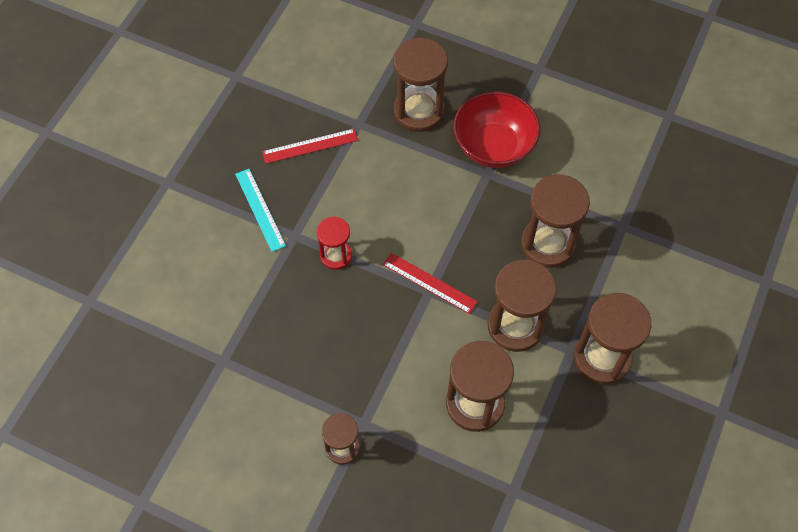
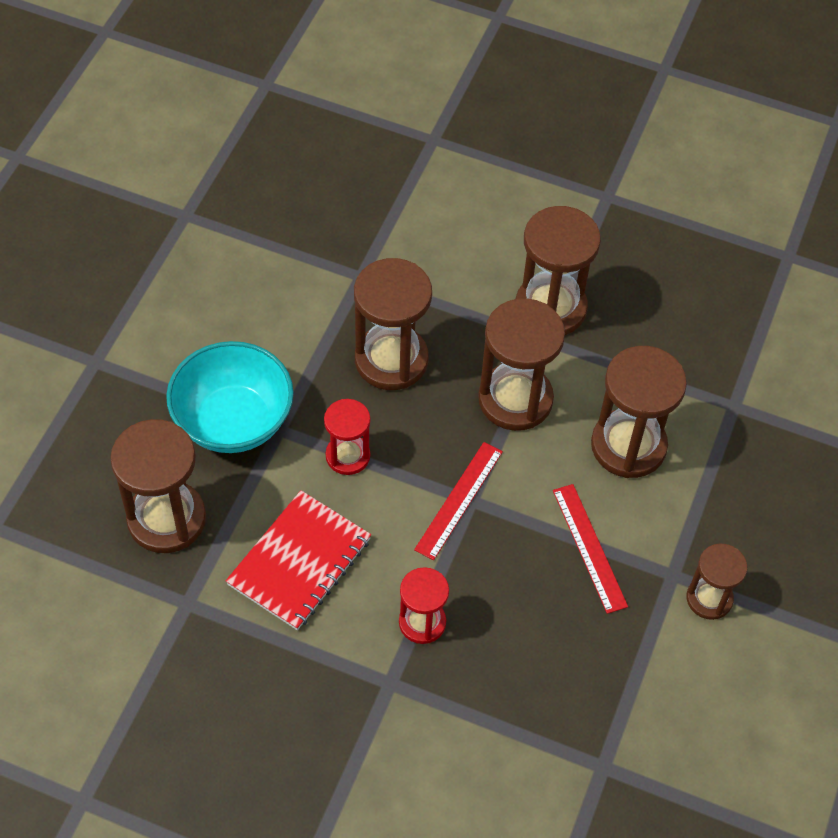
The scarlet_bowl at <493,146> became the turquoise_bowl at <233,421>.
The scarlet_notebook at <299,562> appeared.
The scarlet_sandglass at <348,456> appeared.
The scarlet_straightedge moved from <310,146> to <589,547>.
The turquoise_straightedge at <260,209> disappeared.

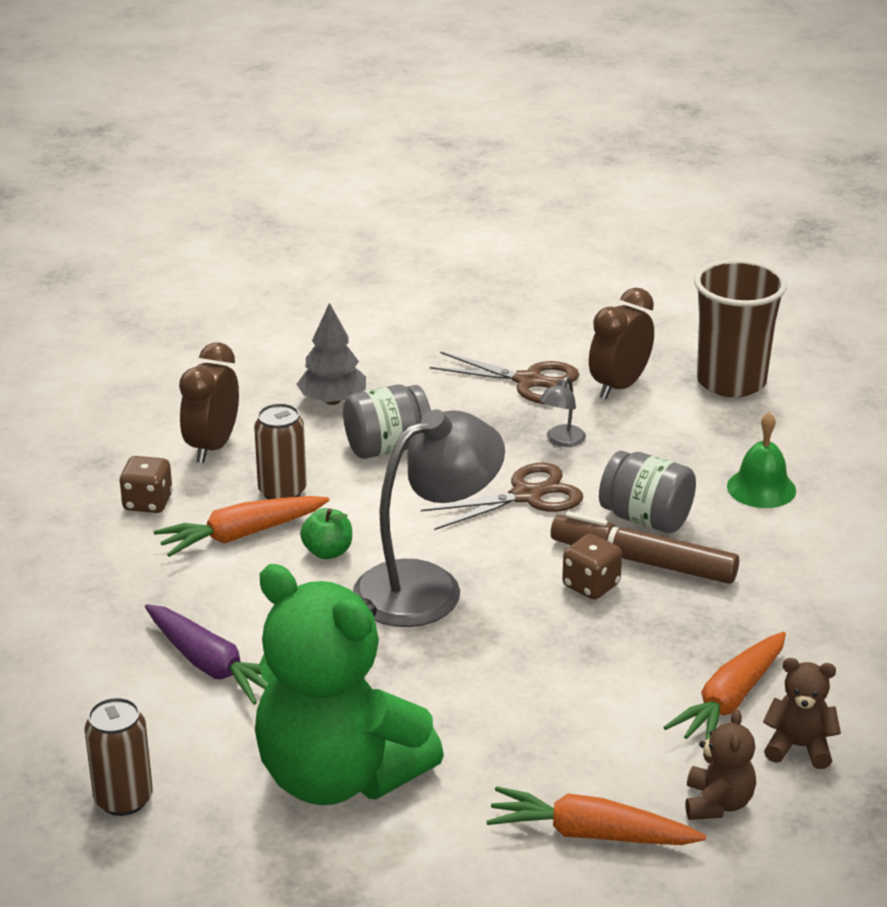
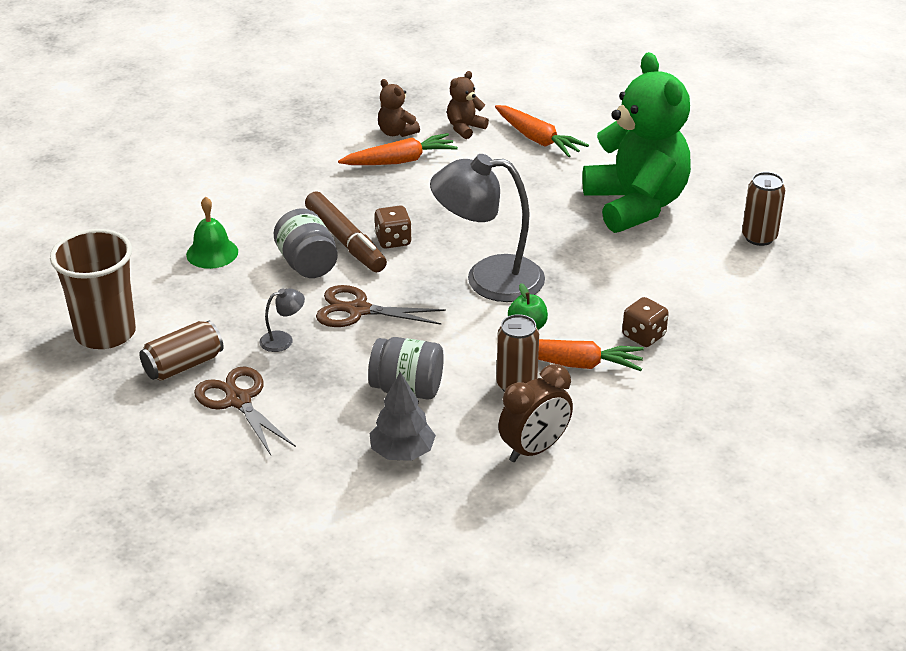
The brown_clock at <619,386> was replaced by the brown_tin at <183,365>.
The brown_dice moved from <148,503> to <643,336>.
The violet_carrot at <211,665> disappeared.

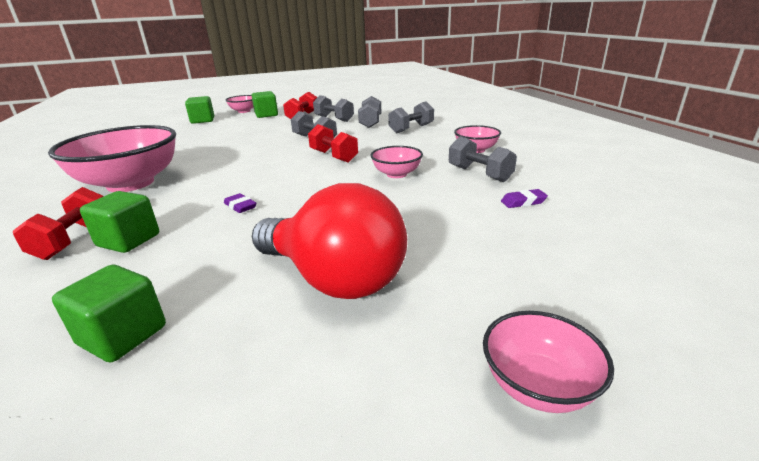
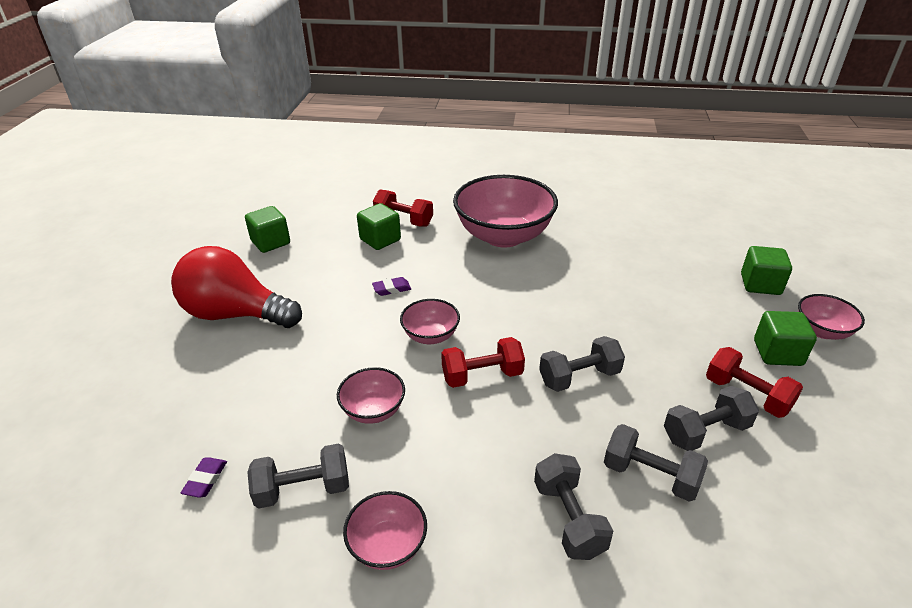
The scarlet_bulb at <334,278> turned 45 degrees clockwise.
The rose-pink_bowl moved from <537,385> to <430,336>.

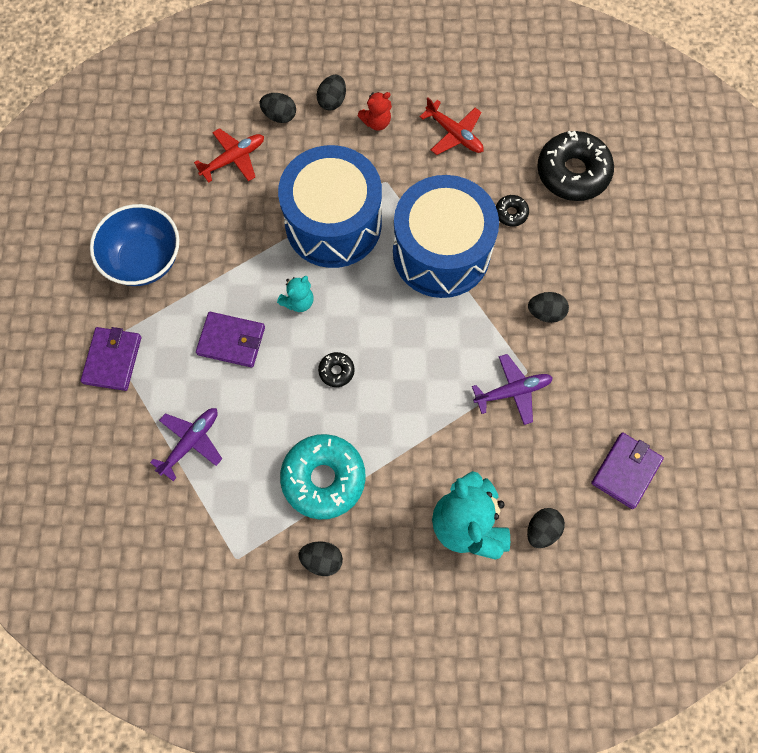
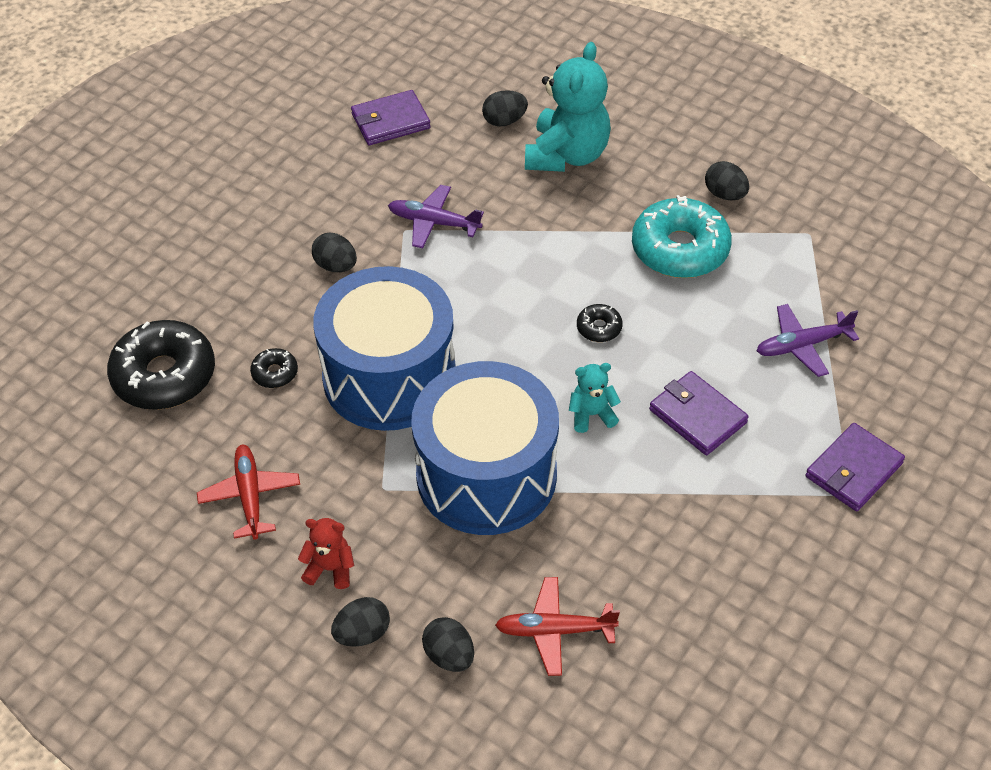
The royal_blue_bowl at <144,260> disappeared.

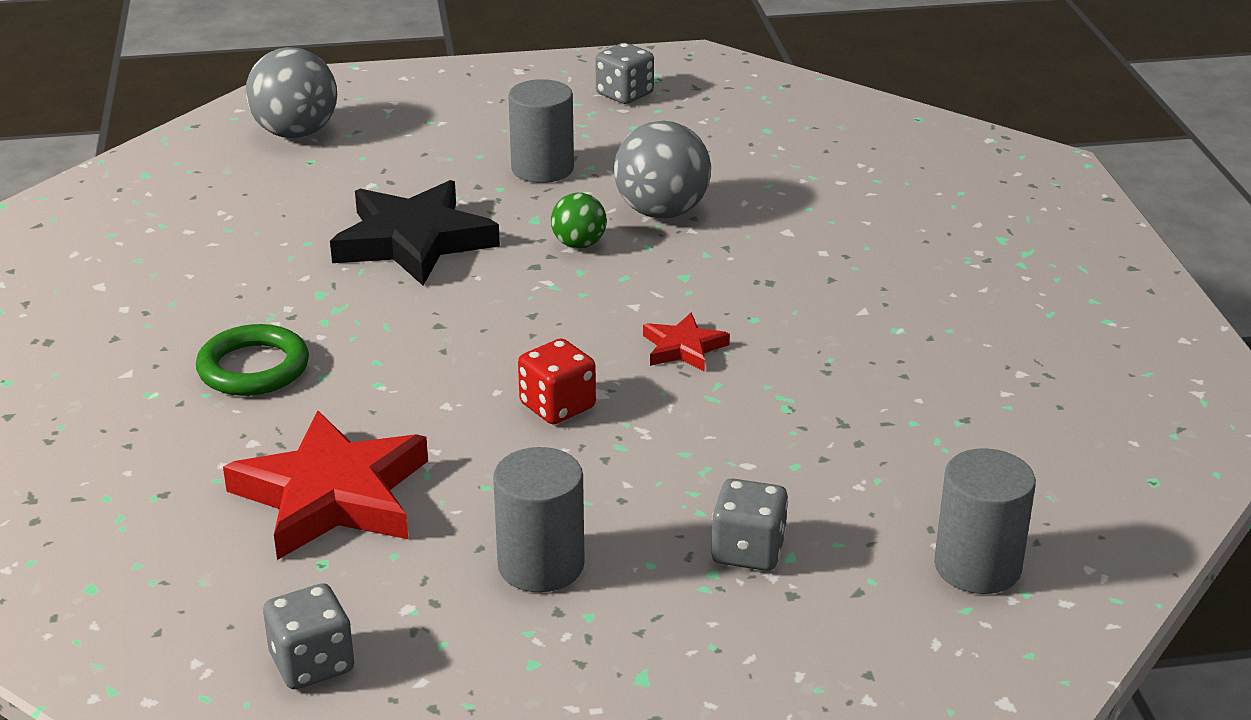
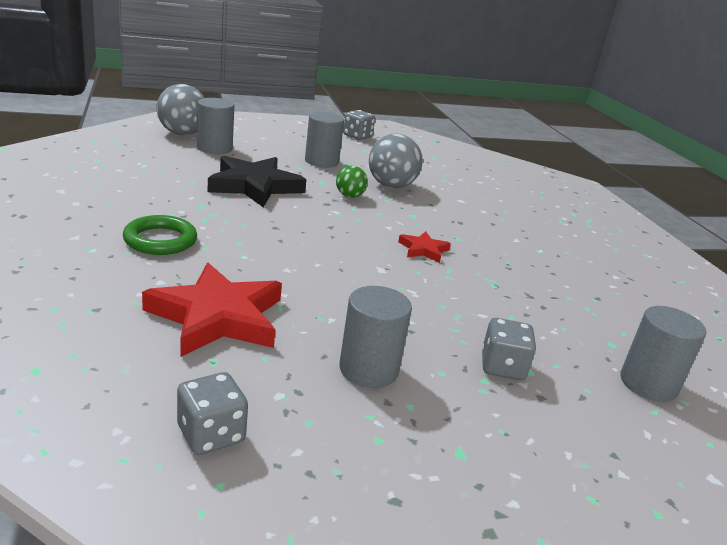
The grey_solid_cylinder at <214,148> appeared.
The scarlet_dice at <557,406> disappeared.

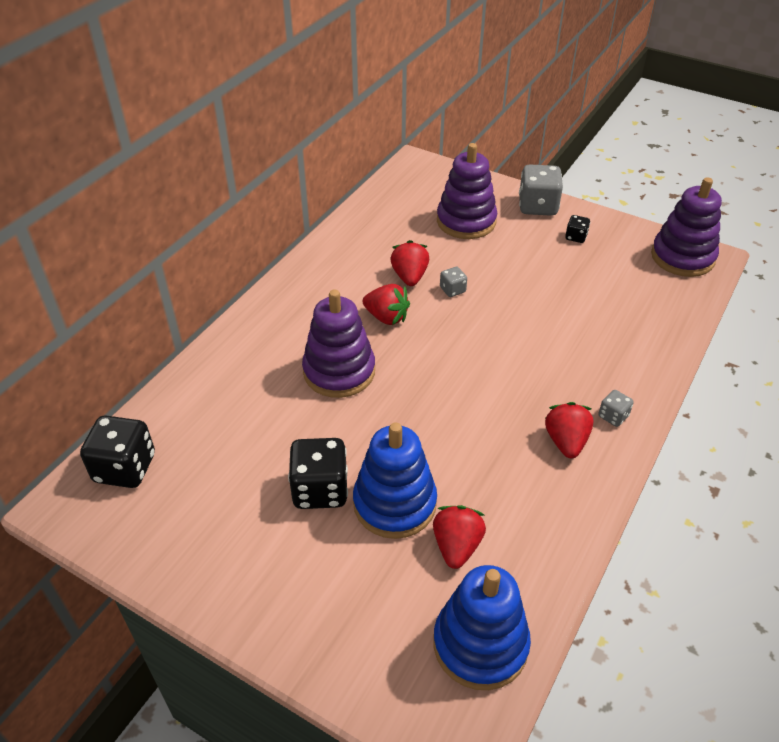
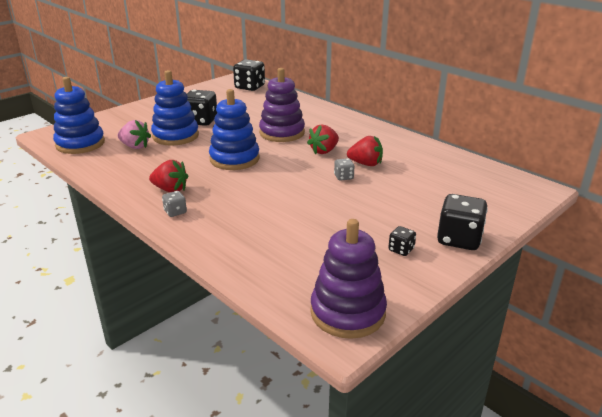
The scarlet_toy_strawberry at <456,546> became the rose-pink_toy_strawberry at <135,146>.
The royal_blue_stacking_toy at <234,159> appeared.
The grey_dice at <537,206> became the black_dice at <459,239>.
The violet_stacking_toy at <466,221> disappeared.

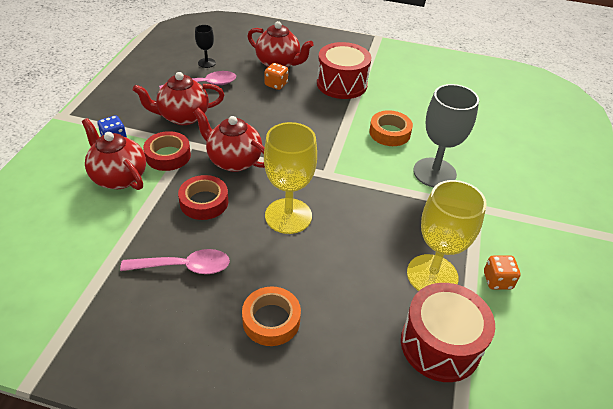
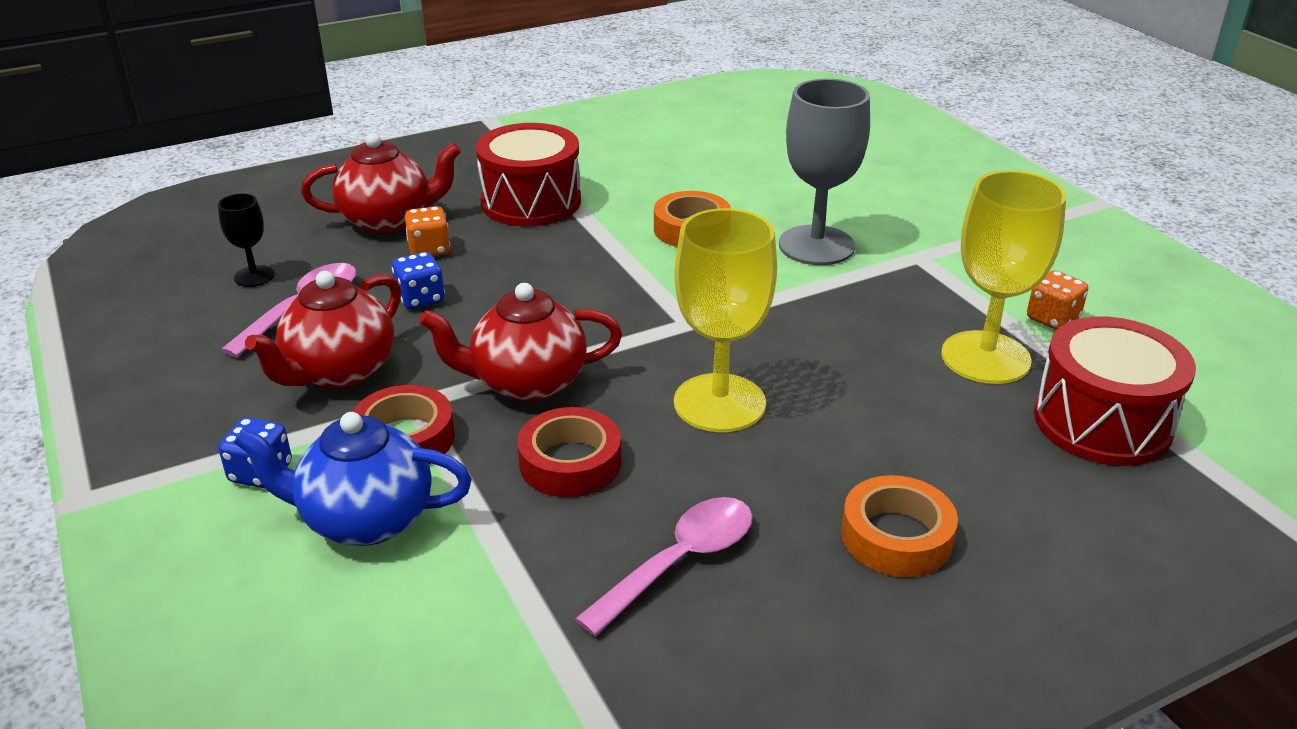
The scarlet_tea_pot at <119,177> became the royal_blue_tea_pot at <365,520>.
The royal_blue_dice at <420,299> appeared.

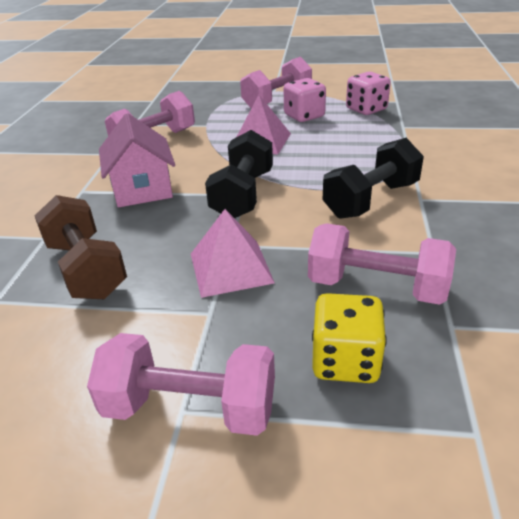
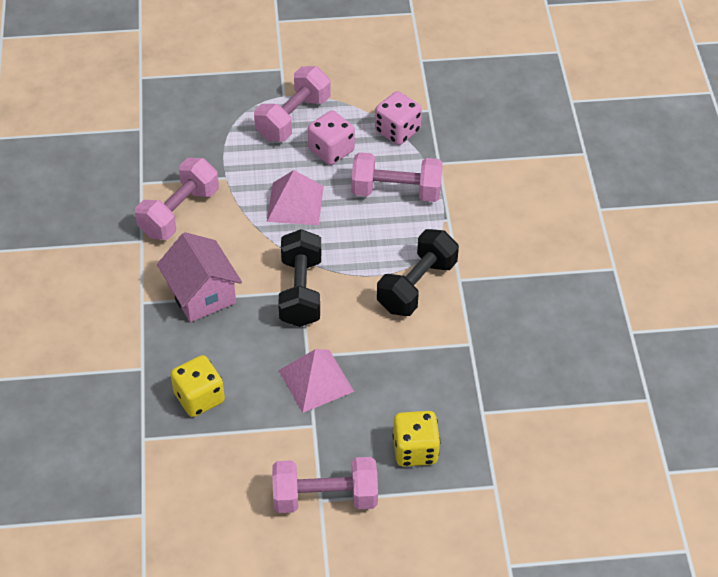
The brown_hand_weight at <86,269> was replaced by the bright_yellow_dice at <199,398>.
The rose-pink_hand_weight moved from <376,287> to <396,191>.

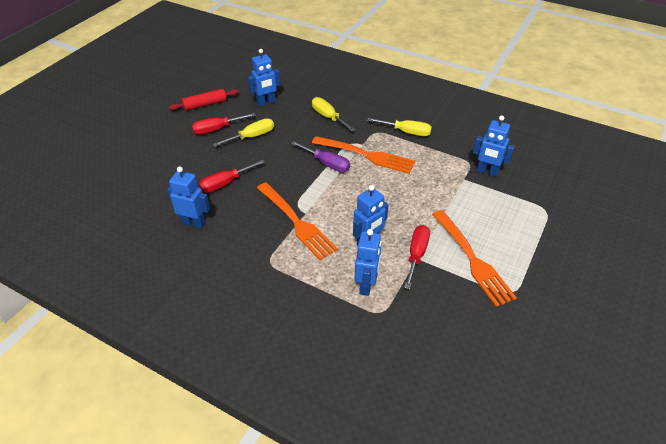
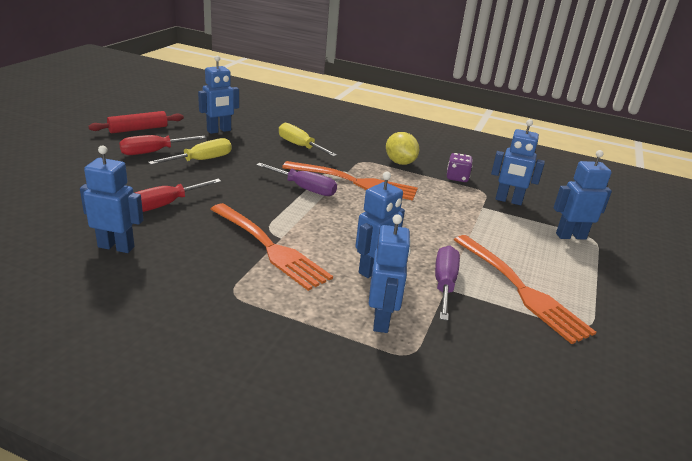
The bright_yellow_flat_screwdriver at <406,132> was replaced by the bright_yellow_citrus_fruit at <400,162>.
The scarlet_flat_screwdriver at <416,255> became the violet_flat_screwdriver at <444,284>.
The violet_dice at <457,178> appeared.
The royal_blue_toy_robot at <570,236> appeared.

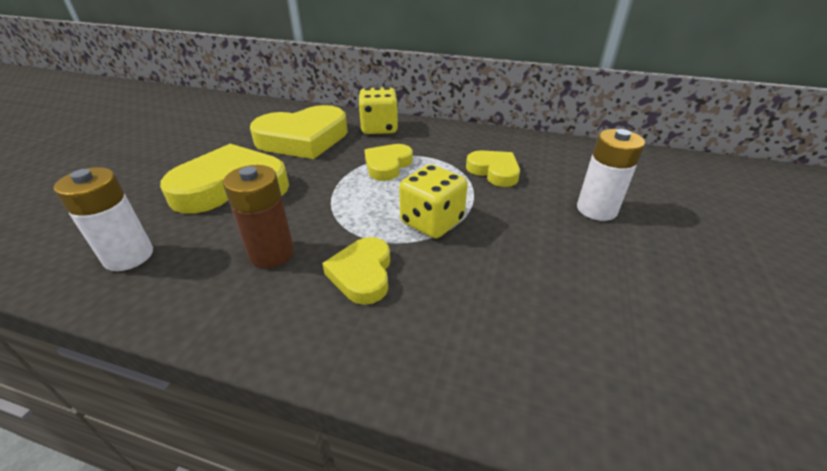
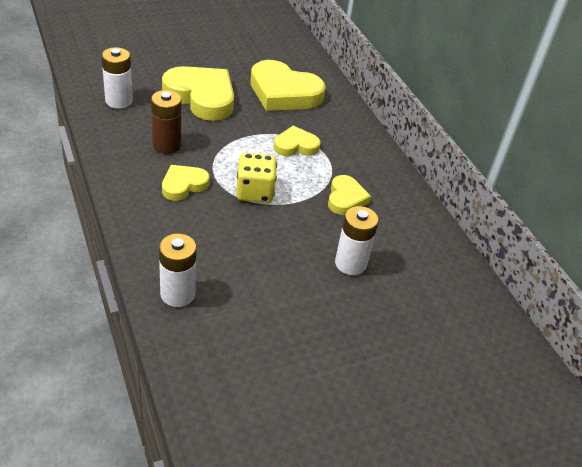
The white_power_cell at <177,294> appeared.
The bright_yellow_dice at <379,128> disappeared.

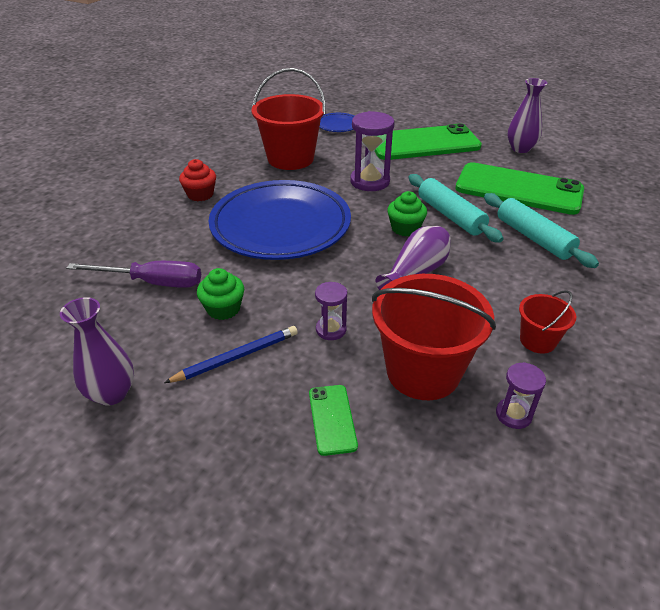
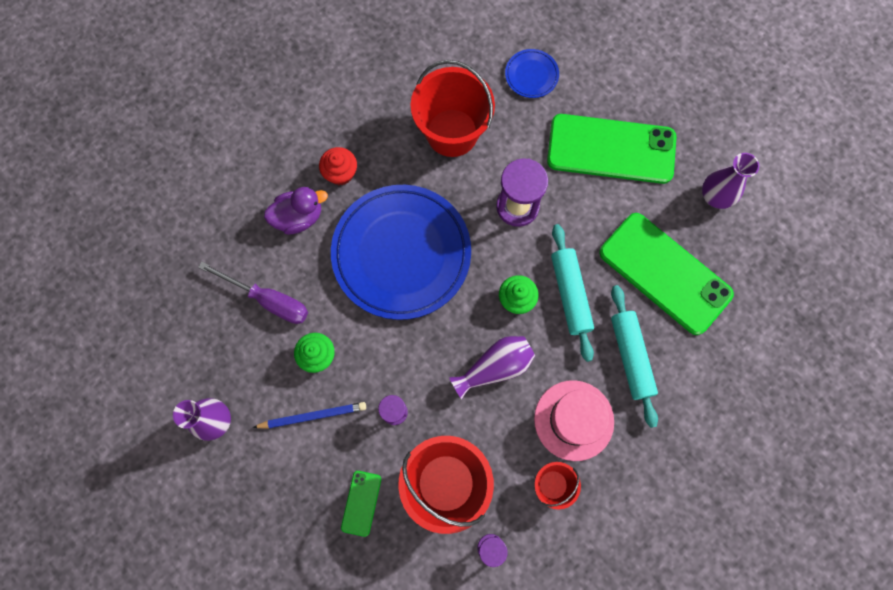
The violet_rubber_duck at <299,217> appeared.
The rose-pink_top_hat at <574,420> appeared.

